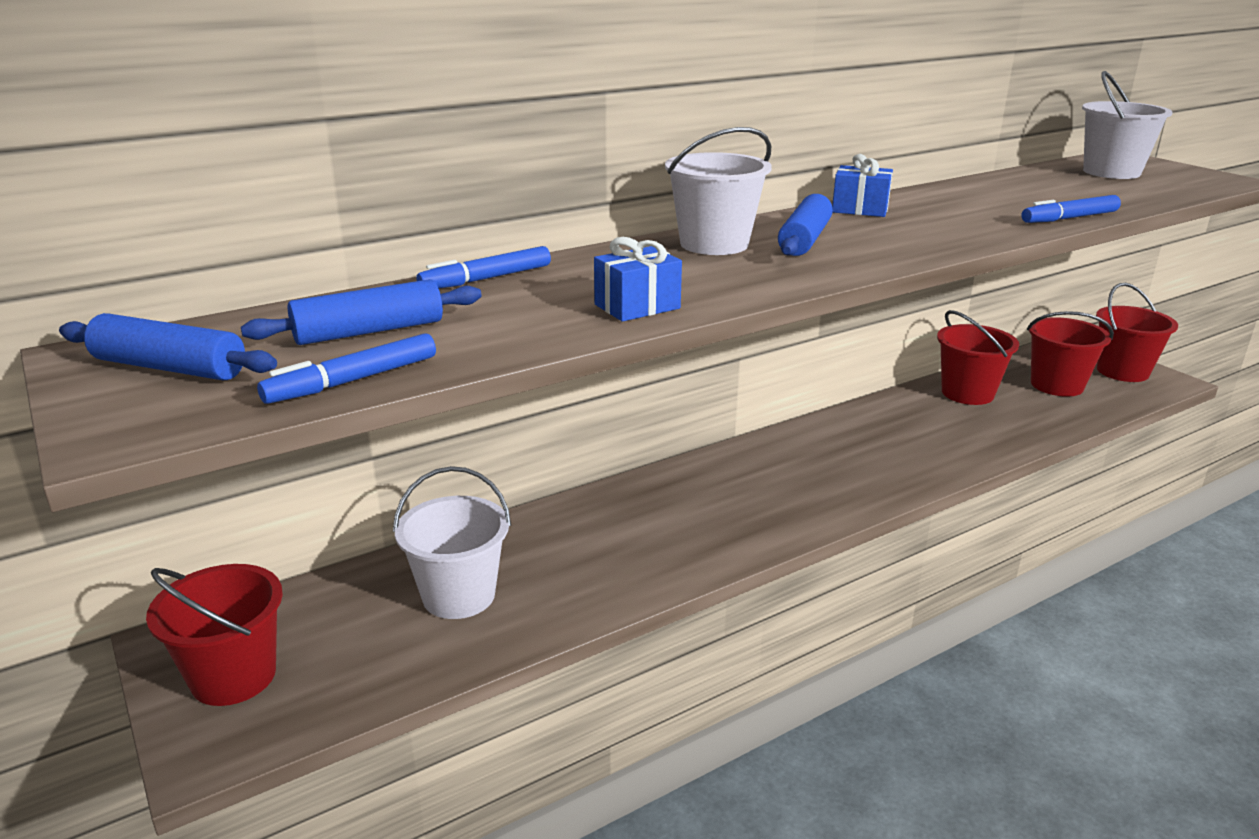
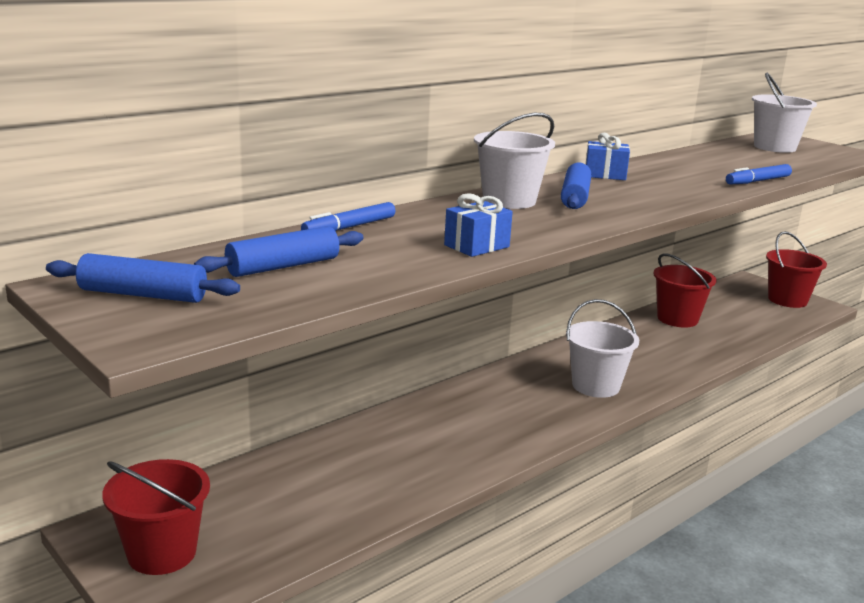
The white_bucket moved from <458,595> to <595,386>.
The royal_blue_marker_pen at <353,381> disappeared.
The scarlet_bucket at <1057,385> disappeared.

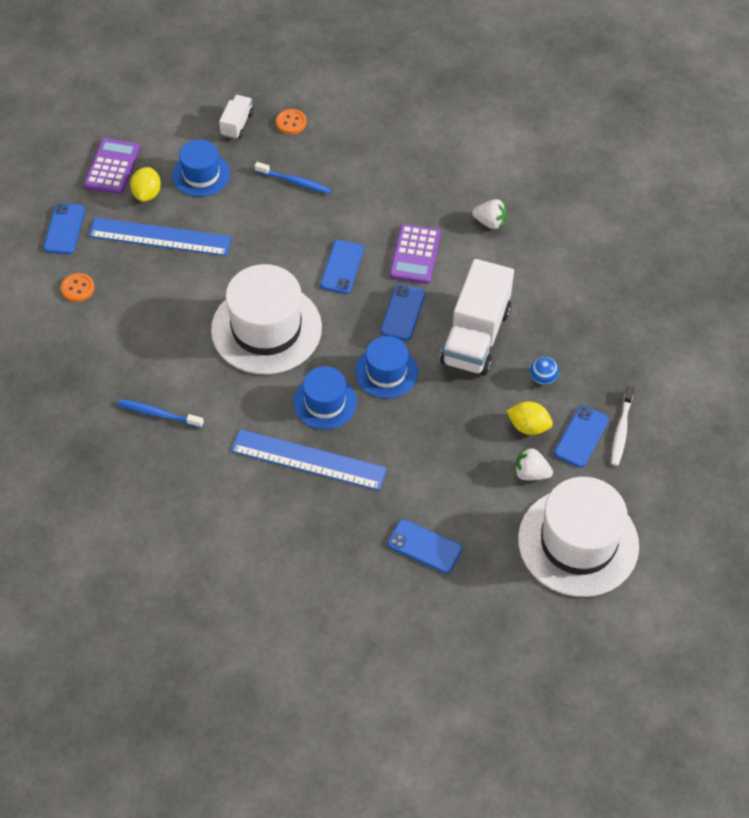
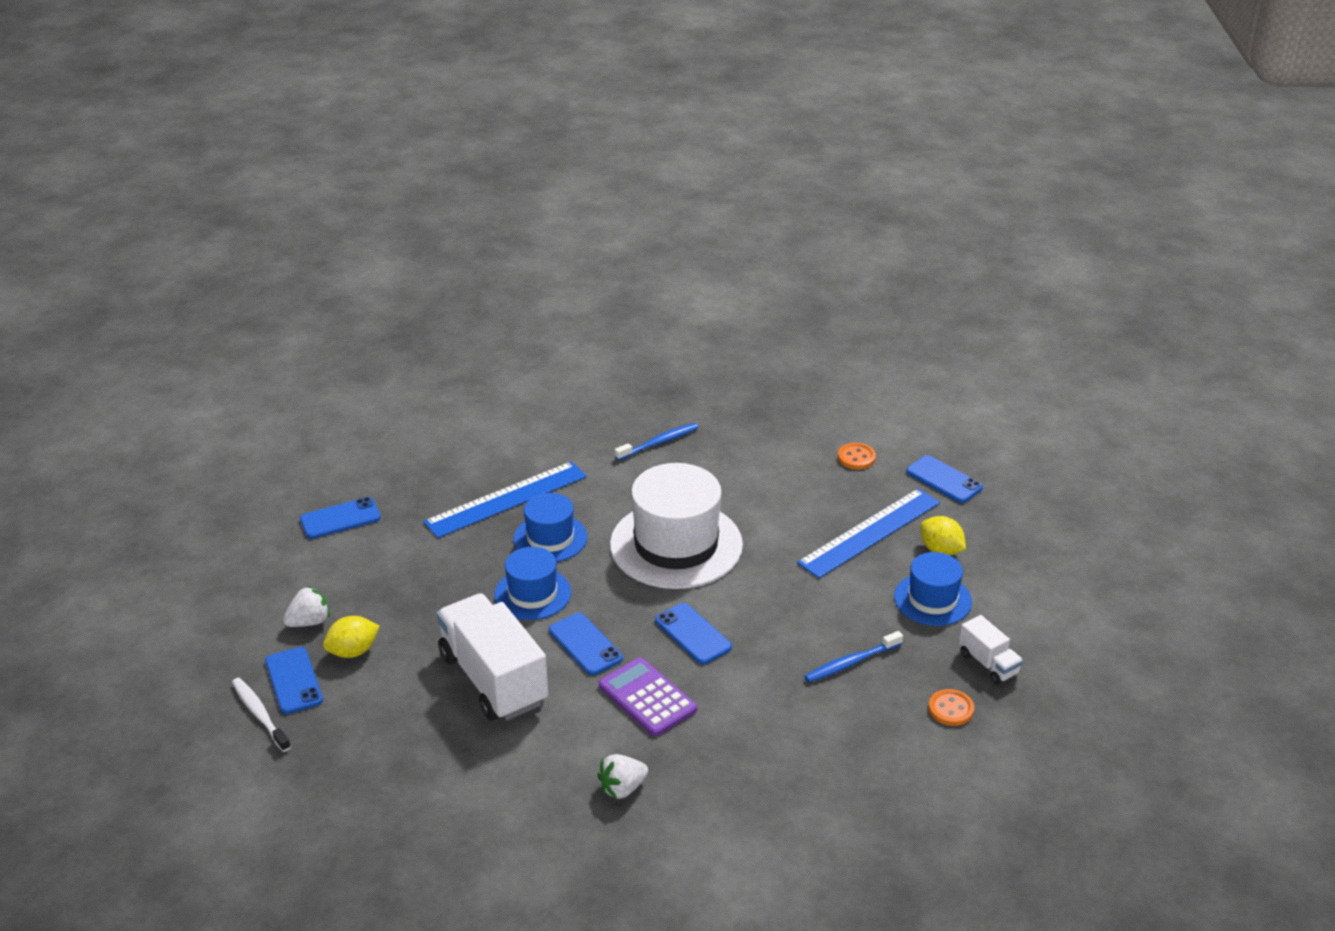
The violet_adding_machine at <112,167> disappeared.
The white_top_hat at <578,542> disappeared.
The royal_blue_sphere at <543,378> disappeared.

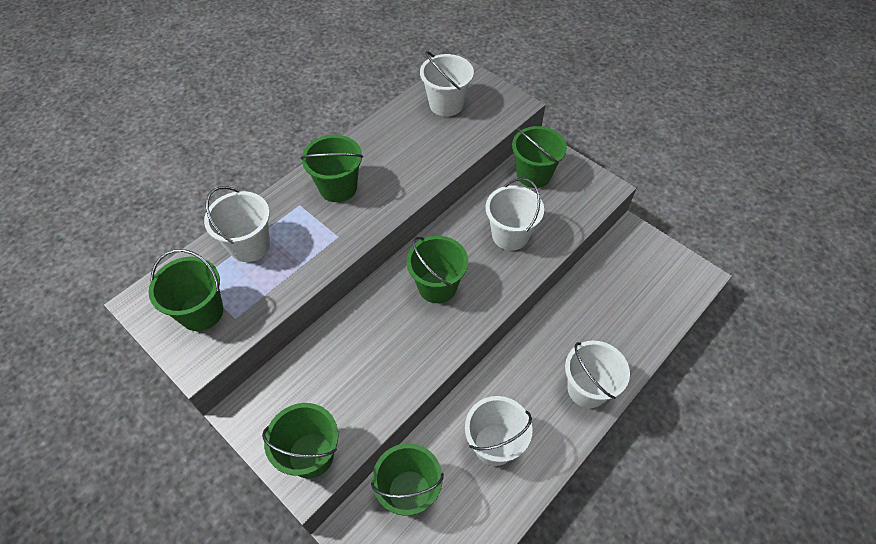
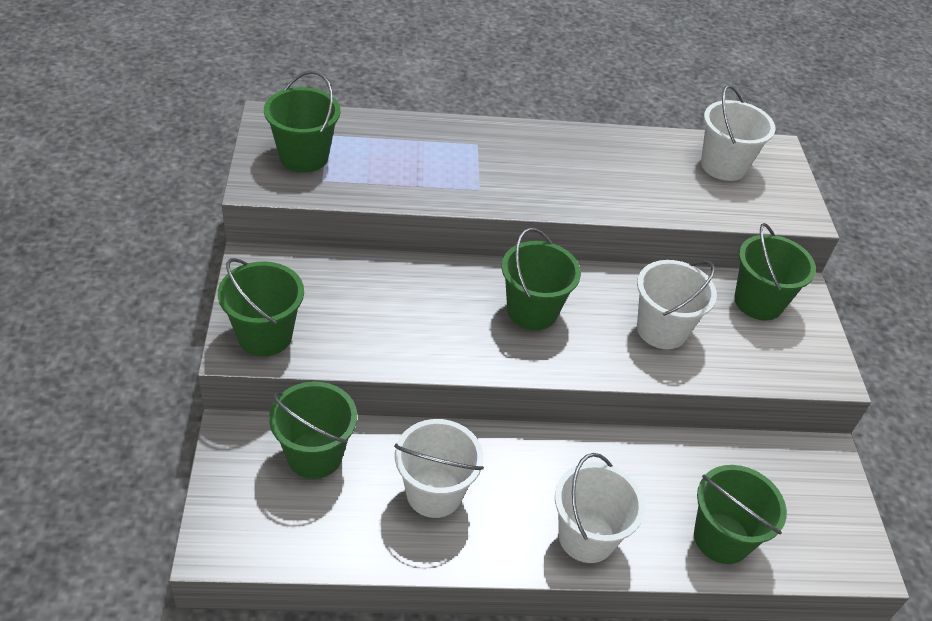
The green_bucket moved from <338,187> to <721,538>.
The white_bucket at <249,245> disappeared.

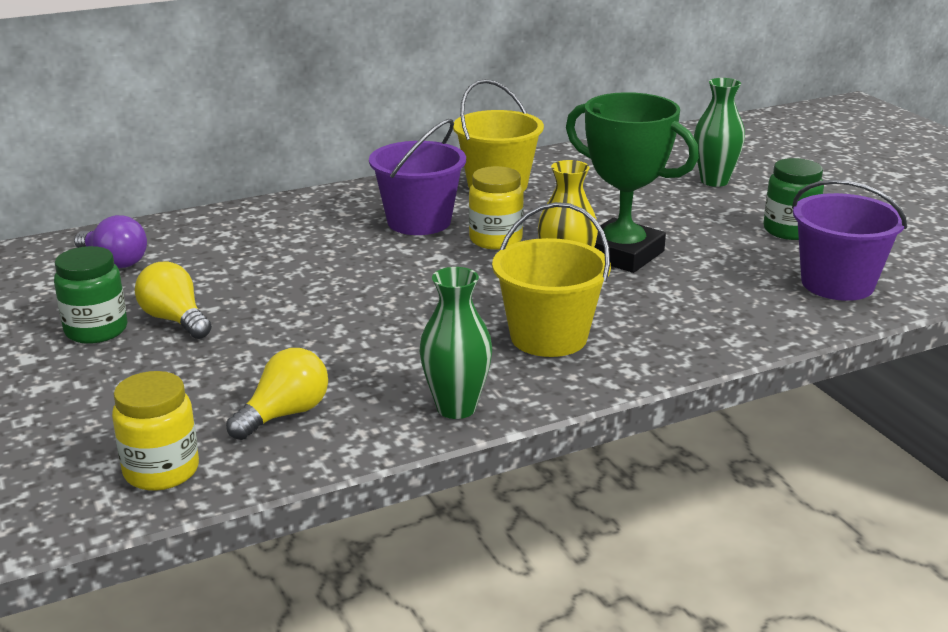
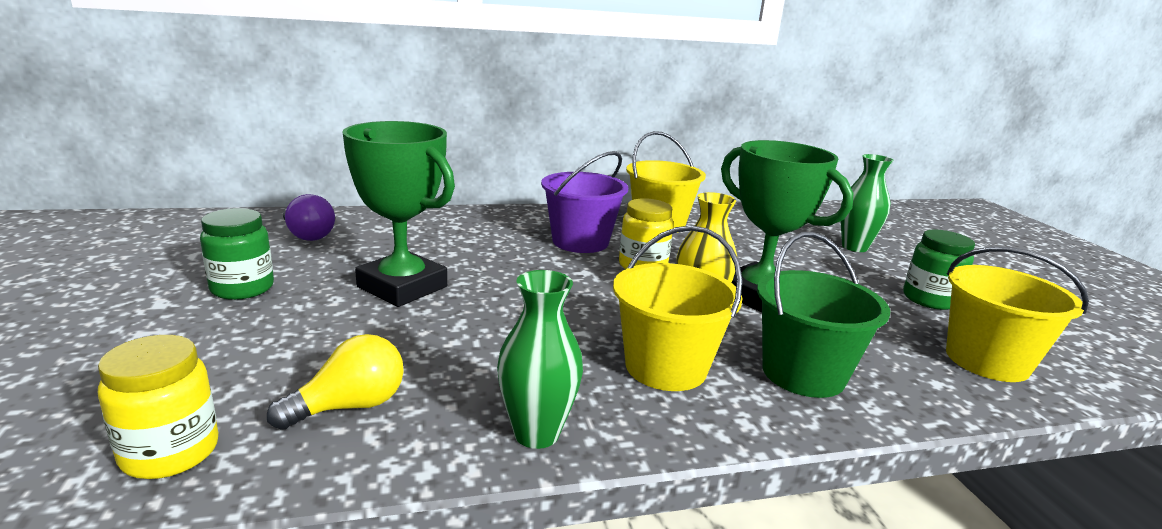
The green_prize_cup at <402,287> appeared.
The green_bucket at <803,374> appeared.
The violet_bucket at <837,284> became the bright_yellow_bucket at <987,361>.
The bright_yellow_bulb at <175,320> disappeared.

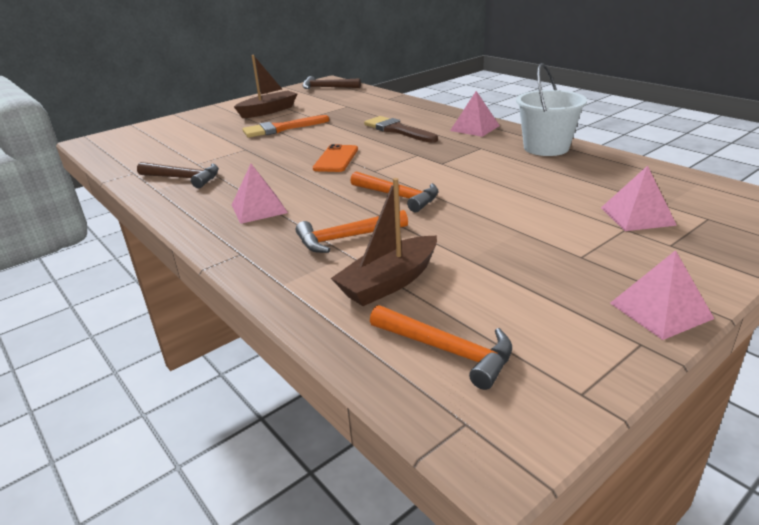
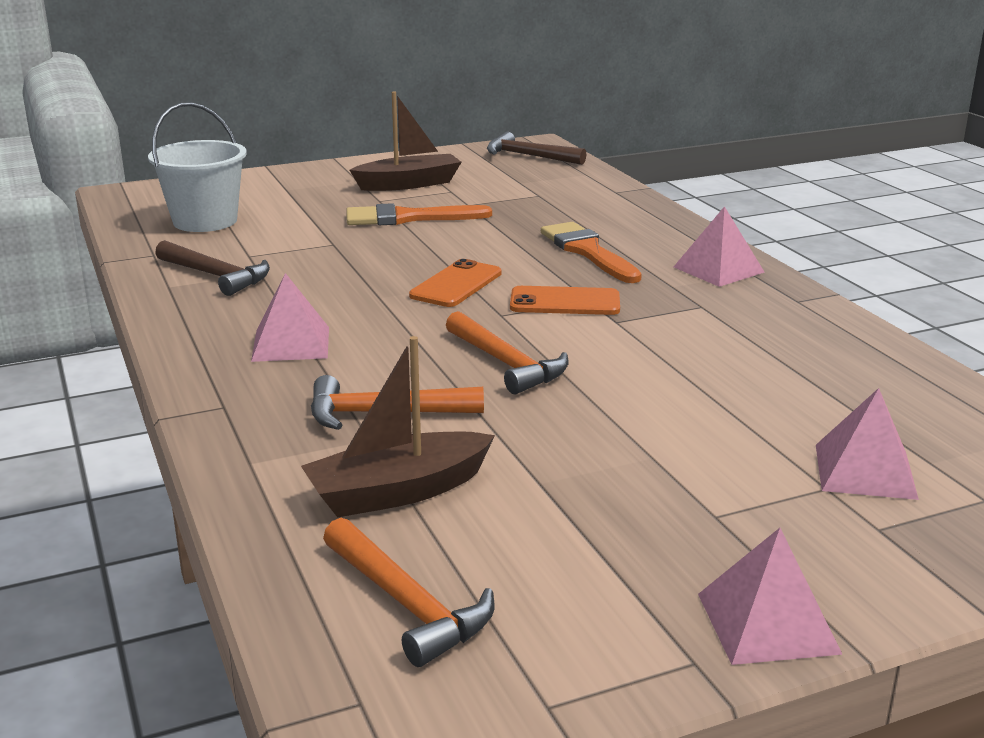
The white_bucket moved from <546,148> to <205,221>.
The orange-coloured_phone at <565,302> appeared.
The brown_brush at <397,130> became the orange-coloured_brush at <588,251>.

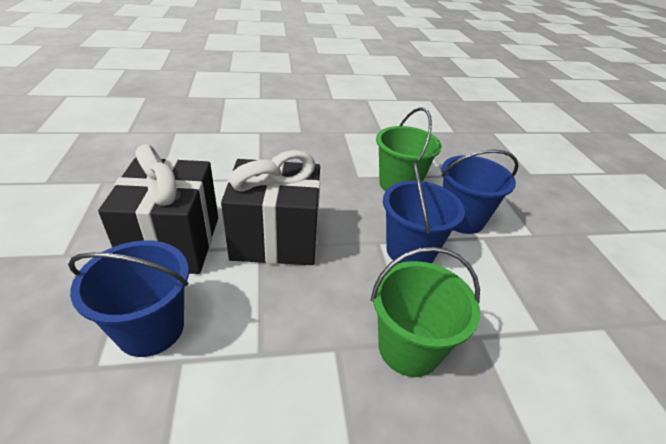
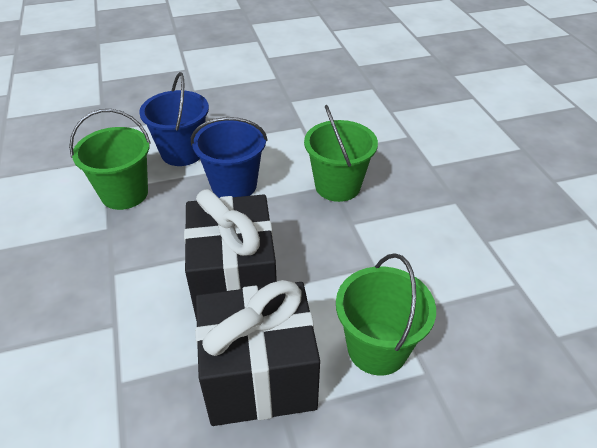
The royal_blue_bucket at <151,328> became the green_bucket at <377,348>.

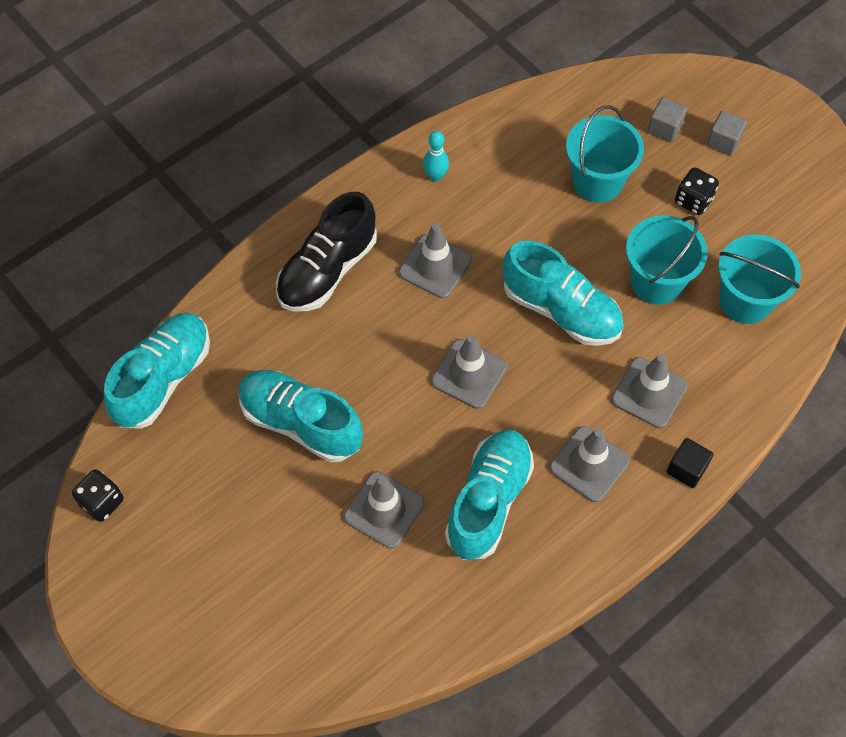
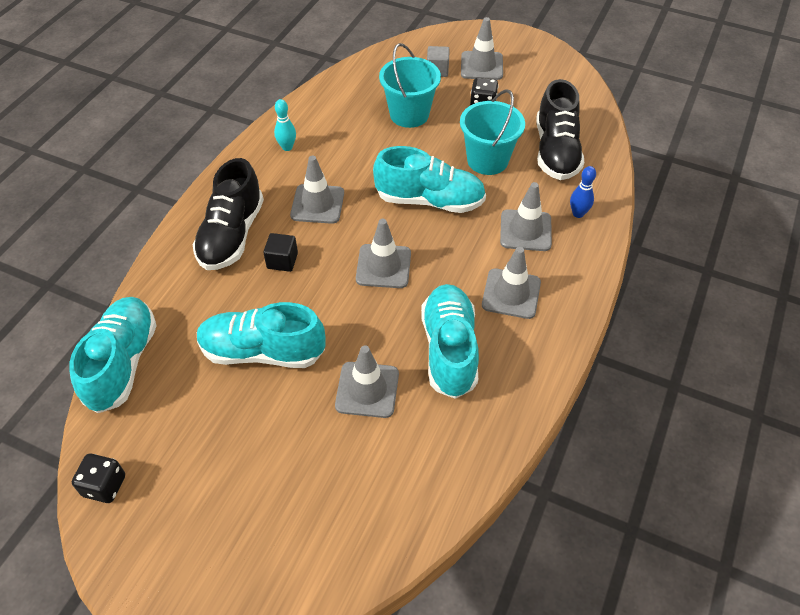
The black_cube moved from <686,469> to <282,261>.
The grey_cube at <723,141> was replaced by the grey_safety_cone at <481,66>.
The turquoise_bucket at <745,301> was replaced by the black_lace-up_shoe at <556,151>.
The royal_blue_bowling_pin at <578,213> appeared.

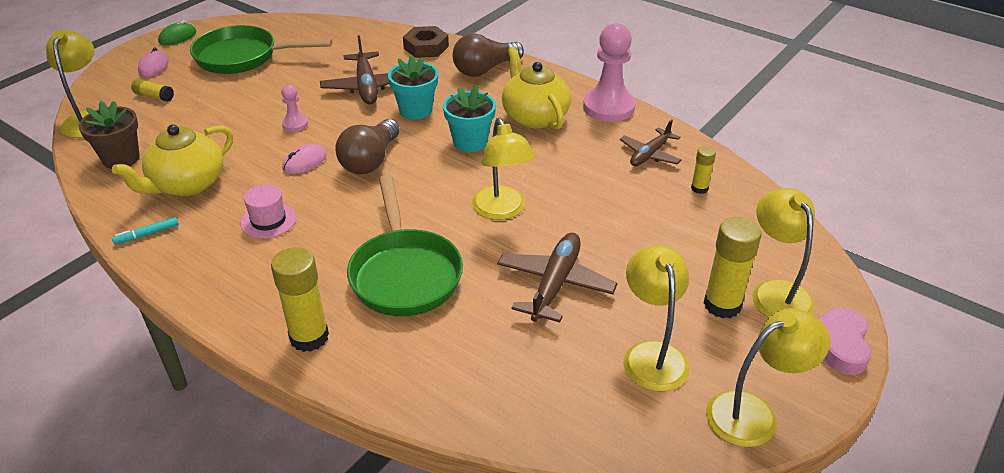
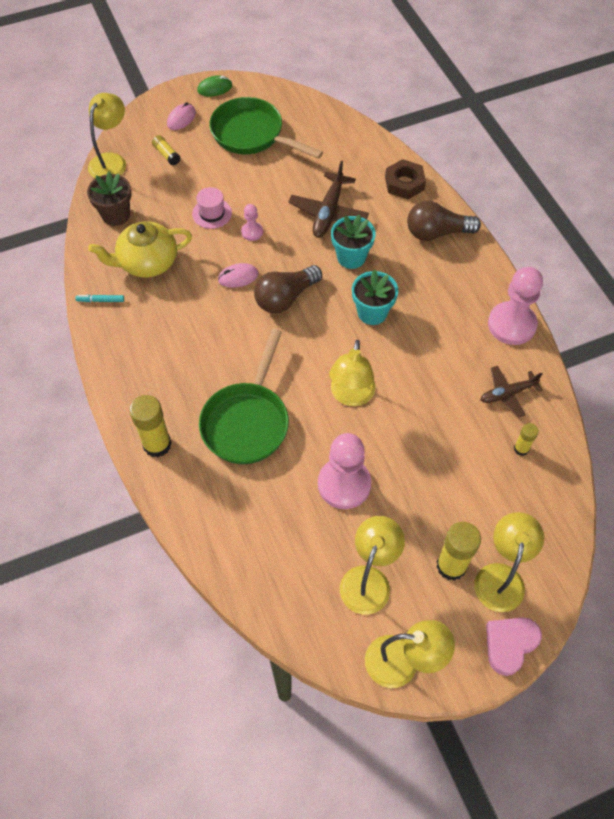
The rose-pink_top_hat moved from <268,220> to <212,213>.
The brown_toy_plane at <555,284> was replaced by the rose-pink_game_pawn at <344,484>.
The bright_yellow_tea_pot at <534,116> disappeared.

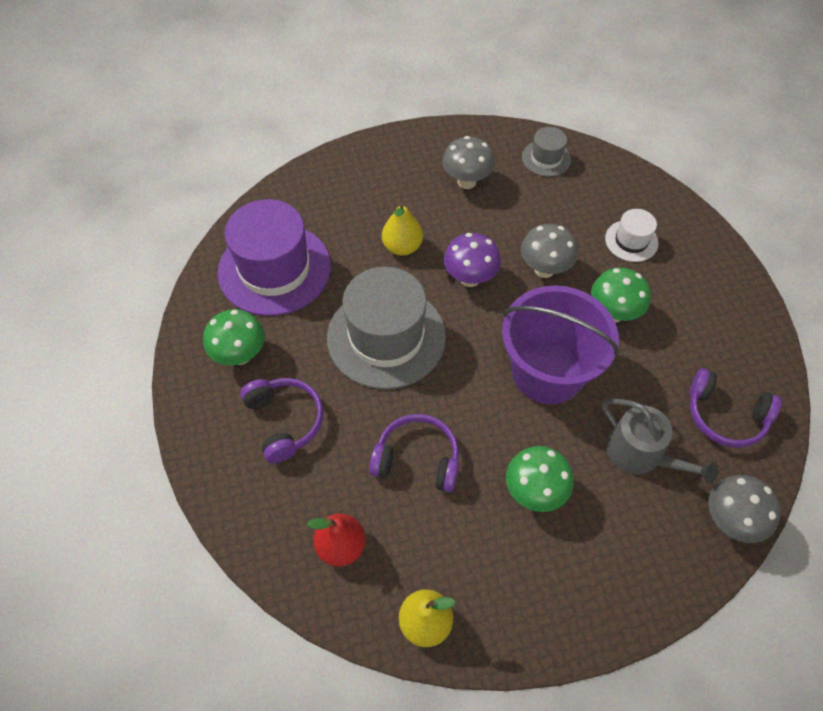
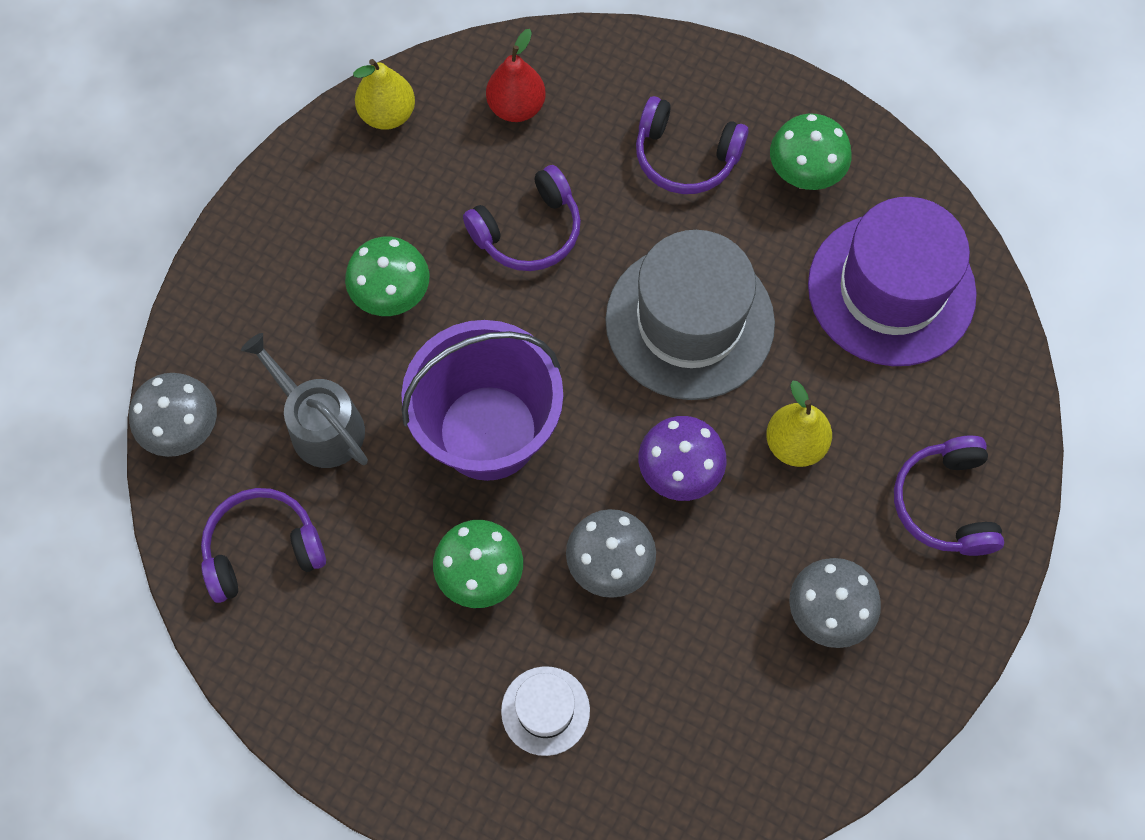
The grey_watering_can at <640,454> turned 45 degrees clockwise.
The violet_over-ear_headphones at <945,503> appeared.
The grey_top_hat at <546,158> disappeared.

